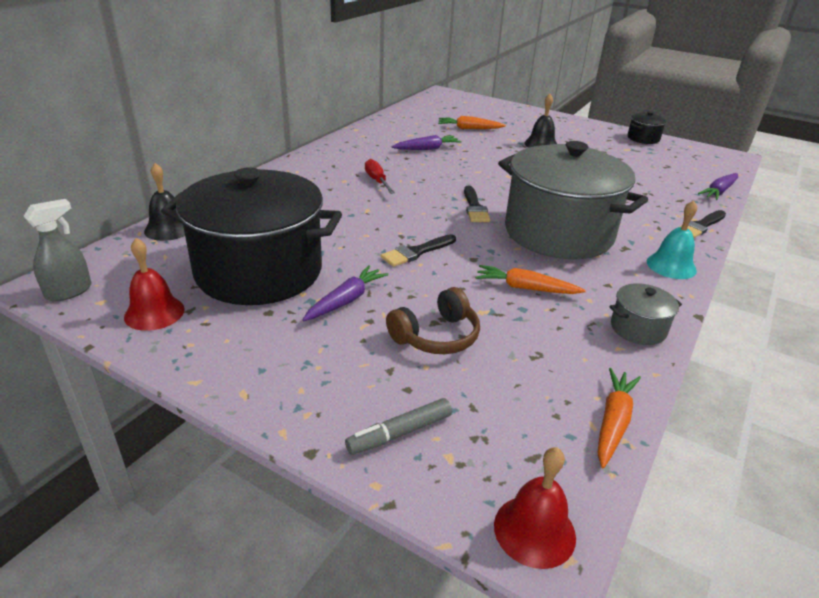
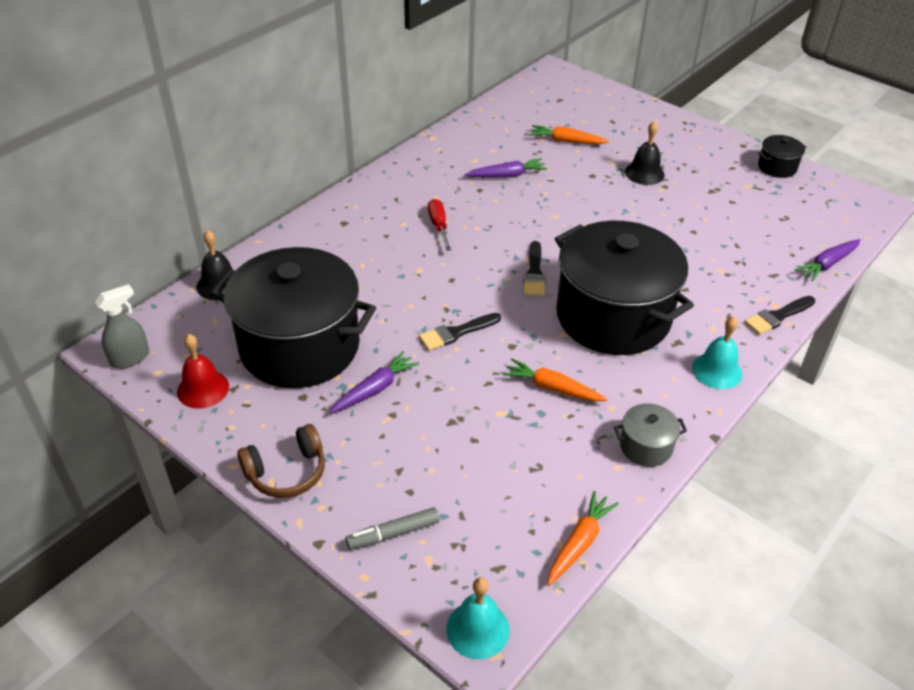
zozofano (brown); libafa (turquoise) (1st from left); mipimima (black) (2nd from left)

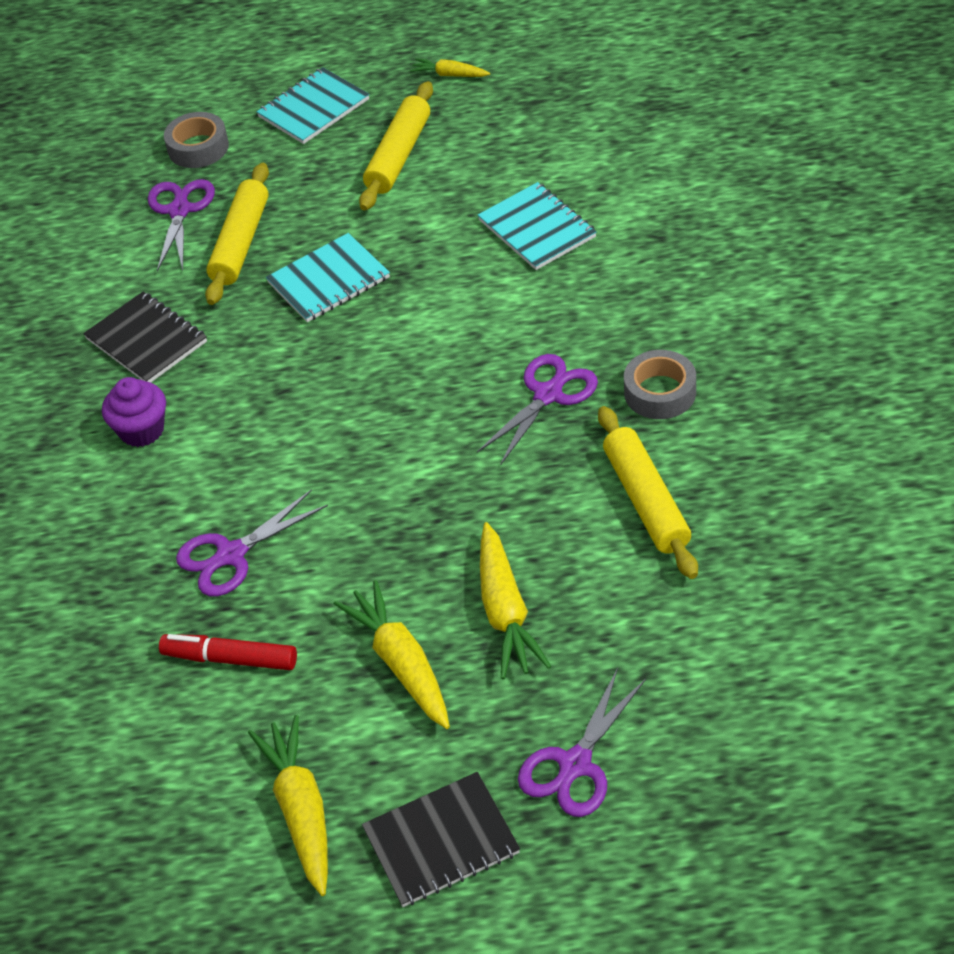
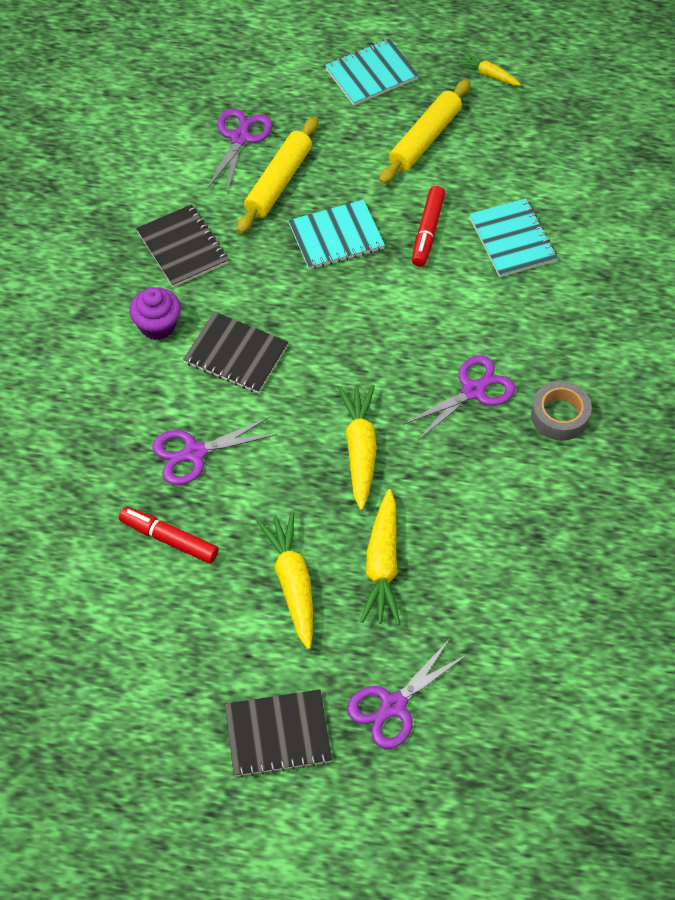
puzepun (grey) (1st from left in the first image); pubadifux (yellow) (3rd from left in the first image); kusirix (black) (2nd from left); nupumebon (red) (2nd from left); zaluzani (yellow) (2nd from left)

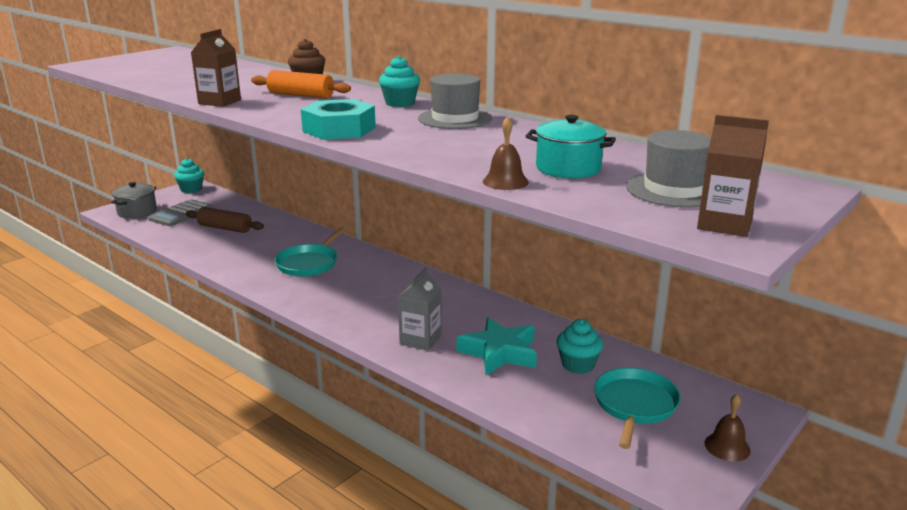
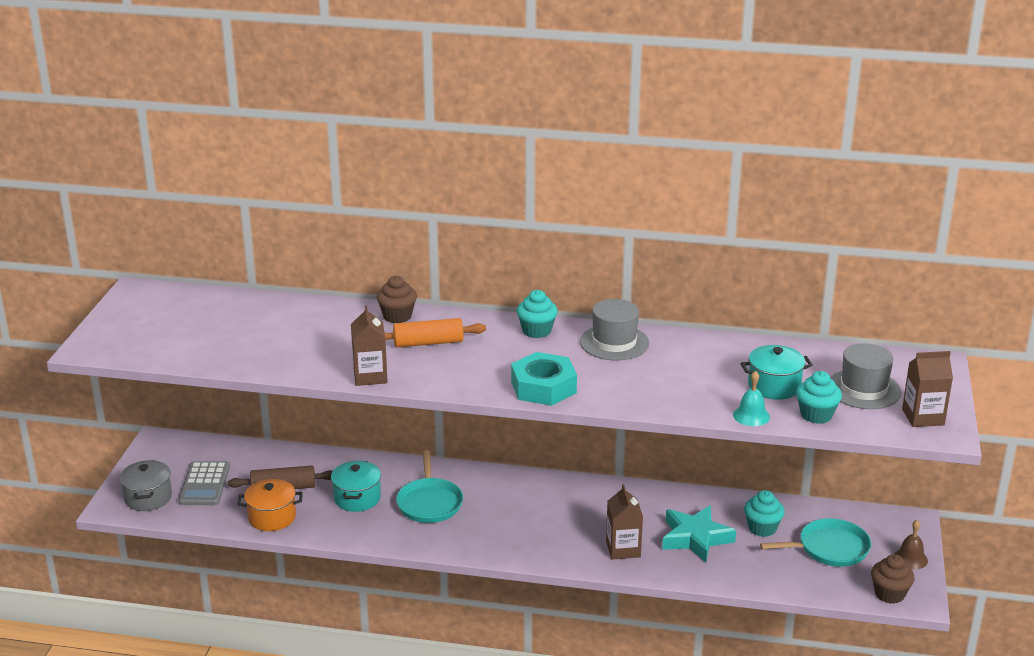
mipimima (orange); mipimima (turquoise) (1st from left); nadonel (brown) (2nd from left); nadonel (turquoise) (3rd from left); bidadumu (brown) (2nd from left); libafa (turquoise); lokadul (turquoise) (2nd from left)

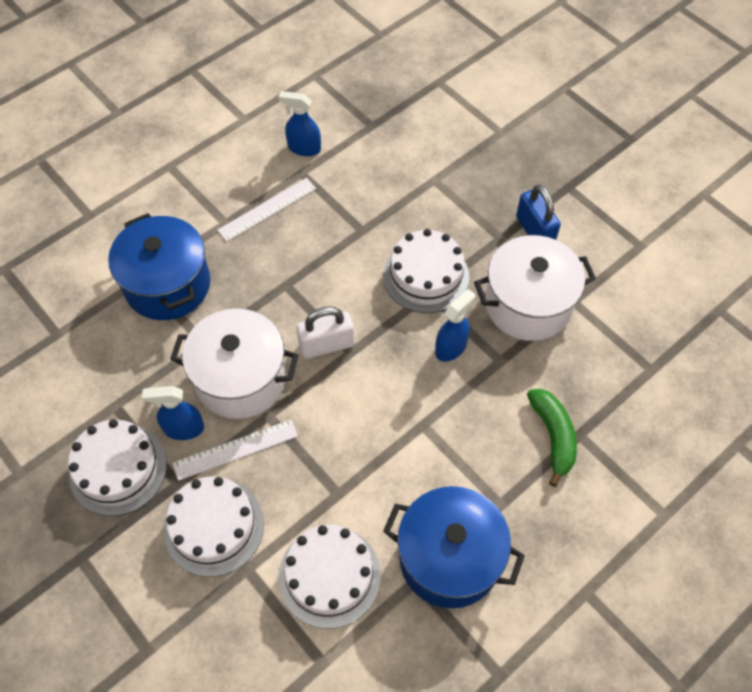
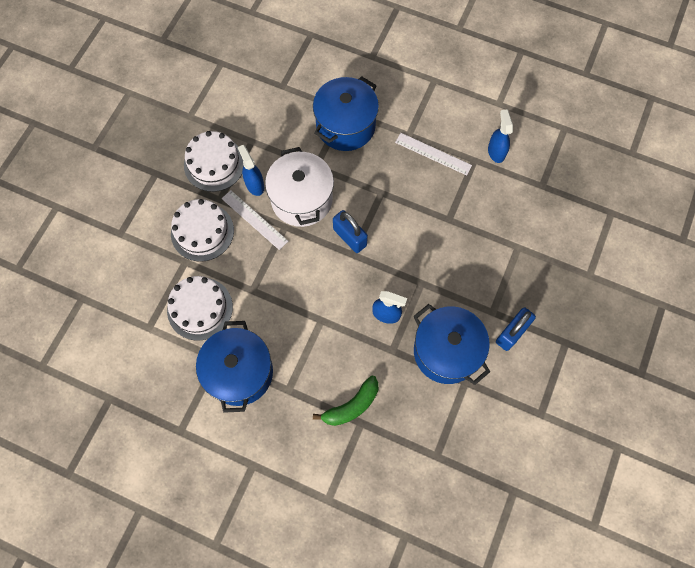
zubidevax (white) (4th from left in the first image); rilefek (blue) (1st from left); mipimima (blue) (3rd from left)

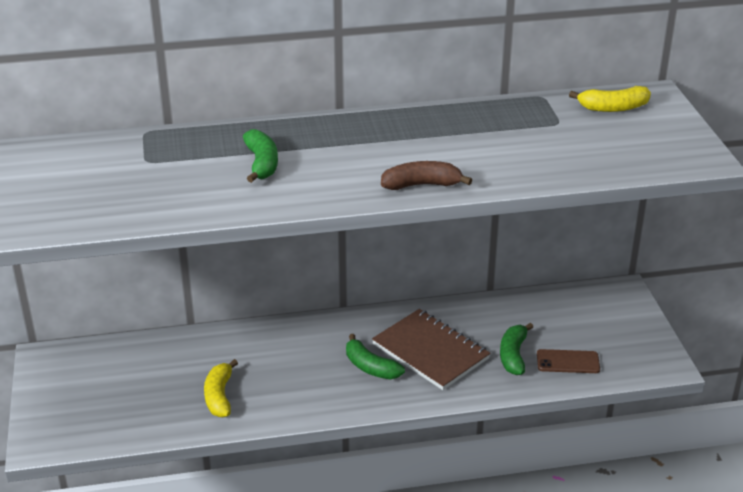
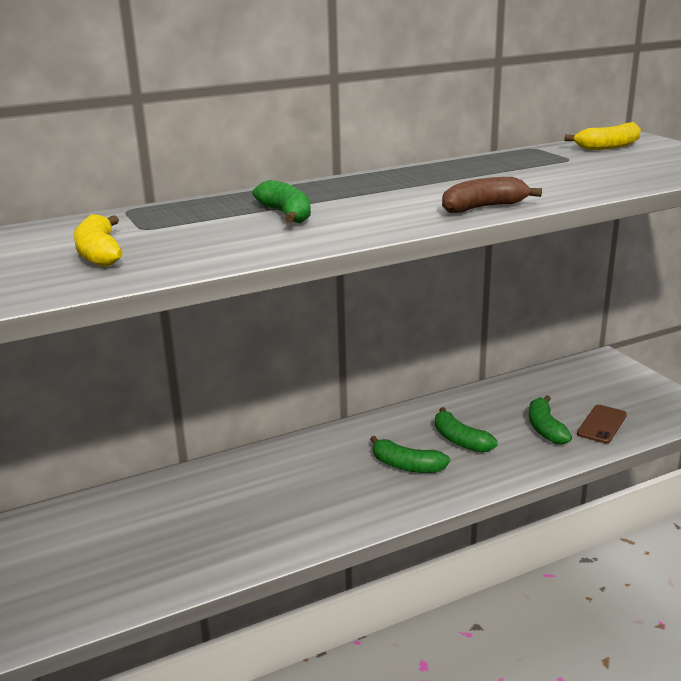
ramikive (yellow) (1st from left); ramikive (green) (3rd from left); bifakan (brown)

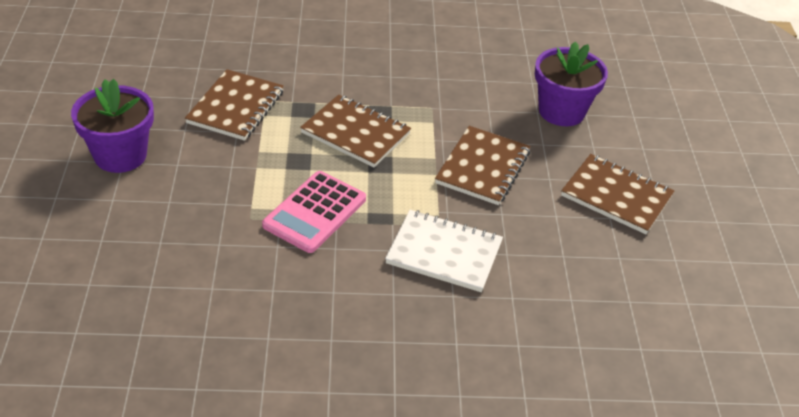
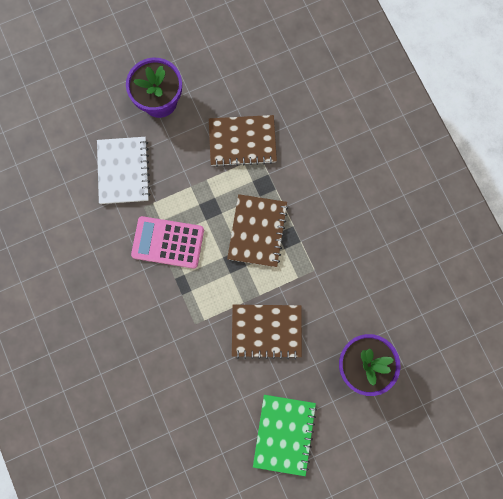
kusirix (white); kusirix (green)

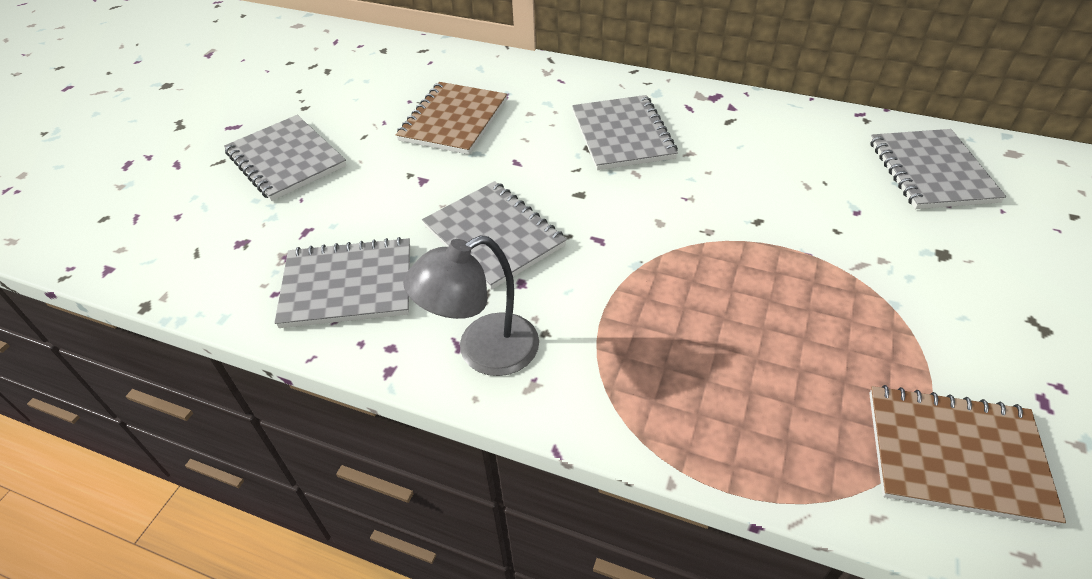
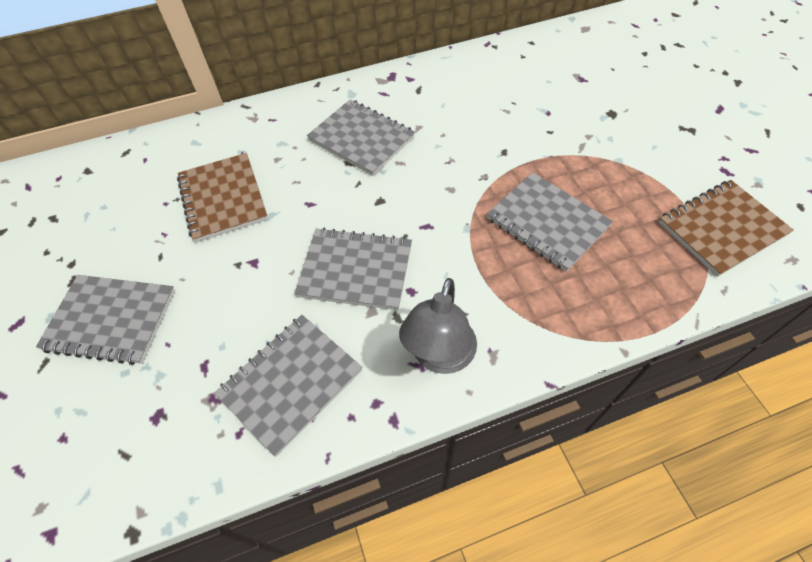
kusirix (grey) (5th from left)

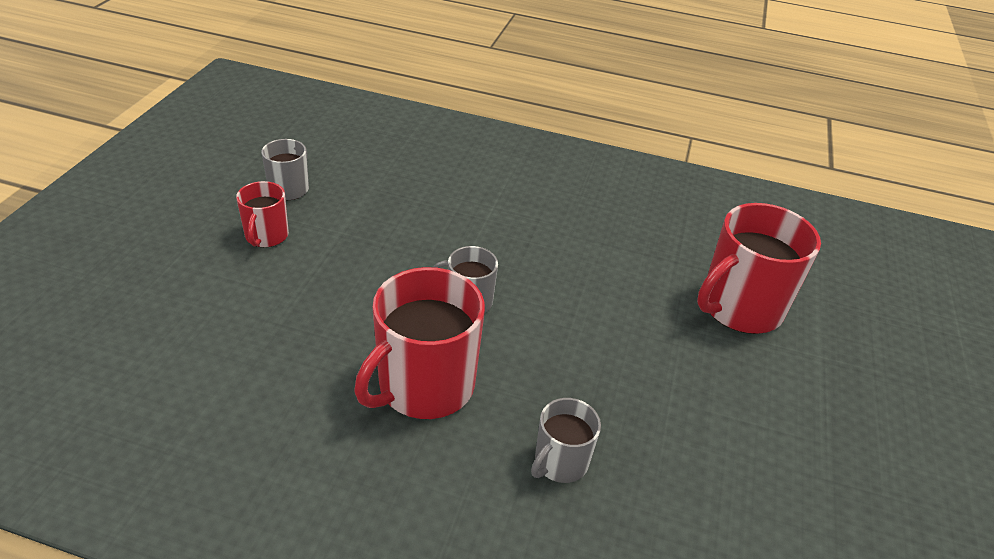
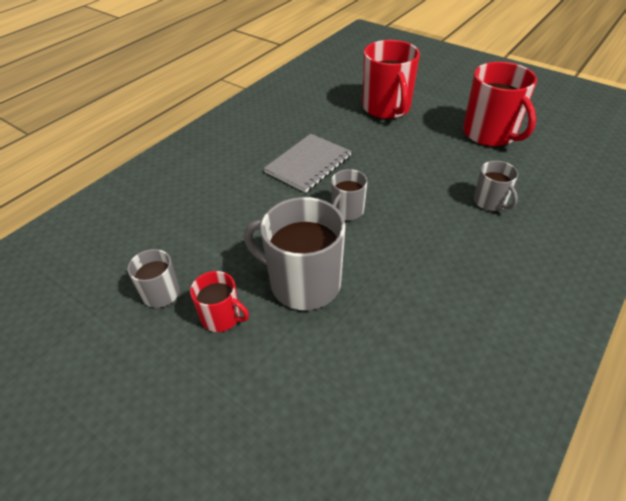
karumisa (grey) (2nd from left); kusirix (grey); karumisa (red) (3rd from left)

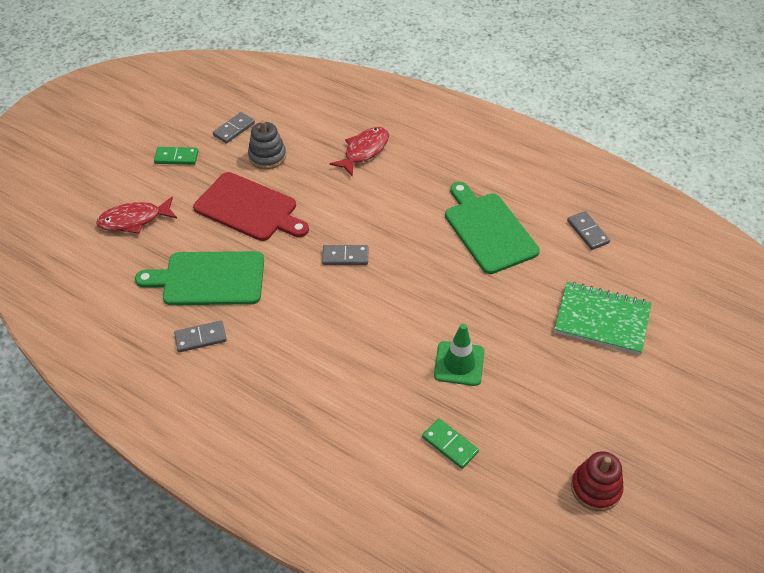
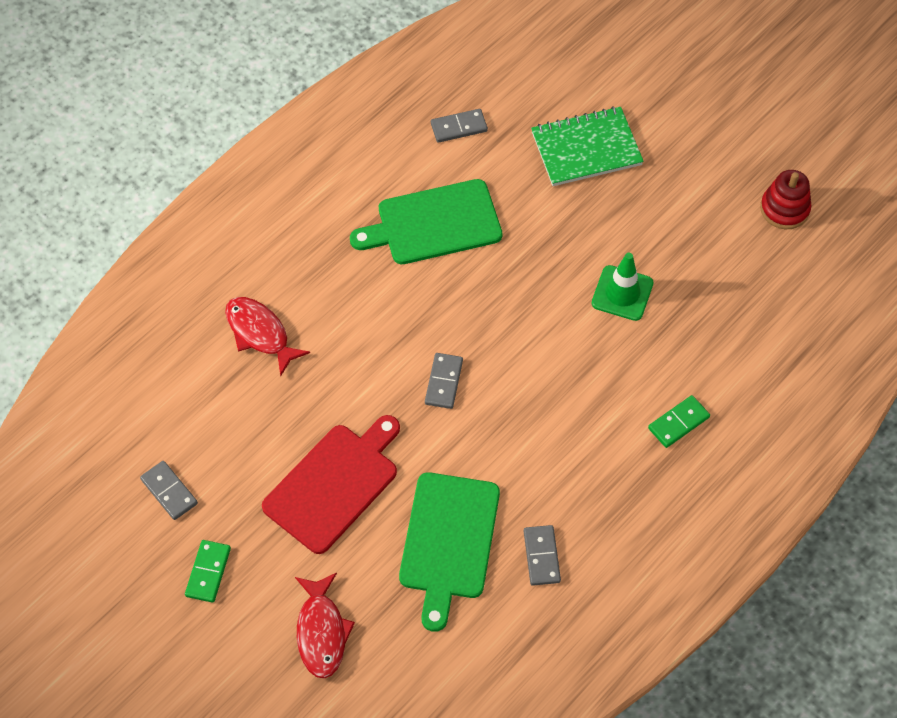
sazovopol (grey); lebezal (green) (2nd from left); kusirix (green)

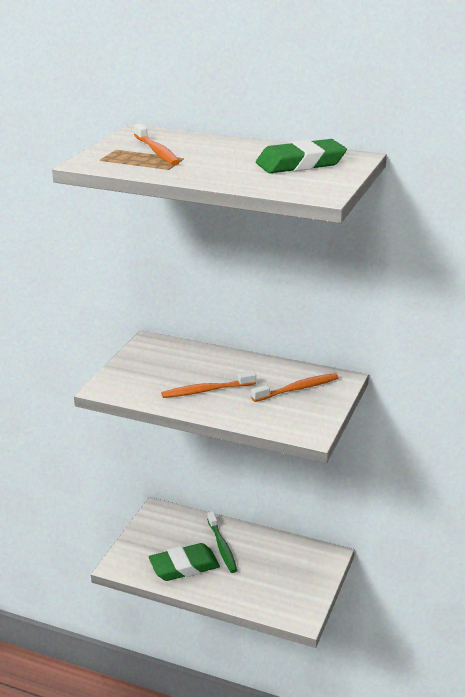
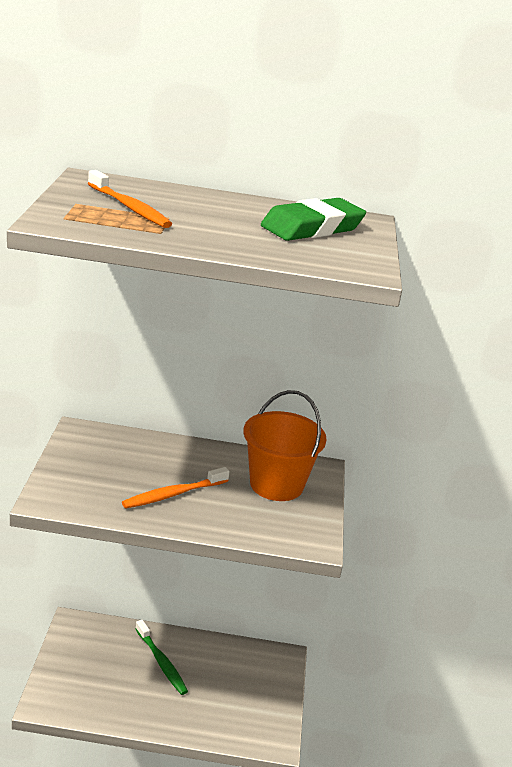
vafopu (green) (1st from left in the first image); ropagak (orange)

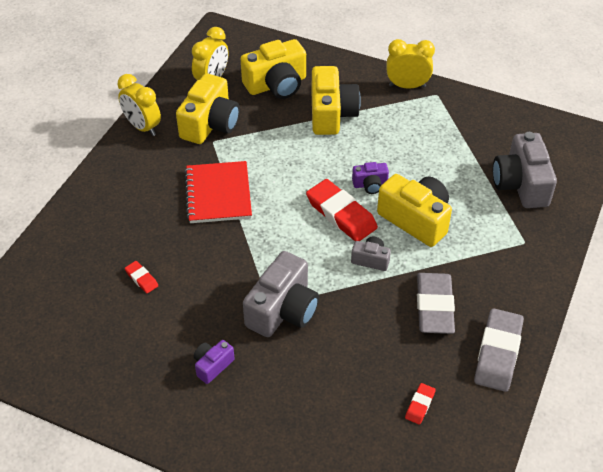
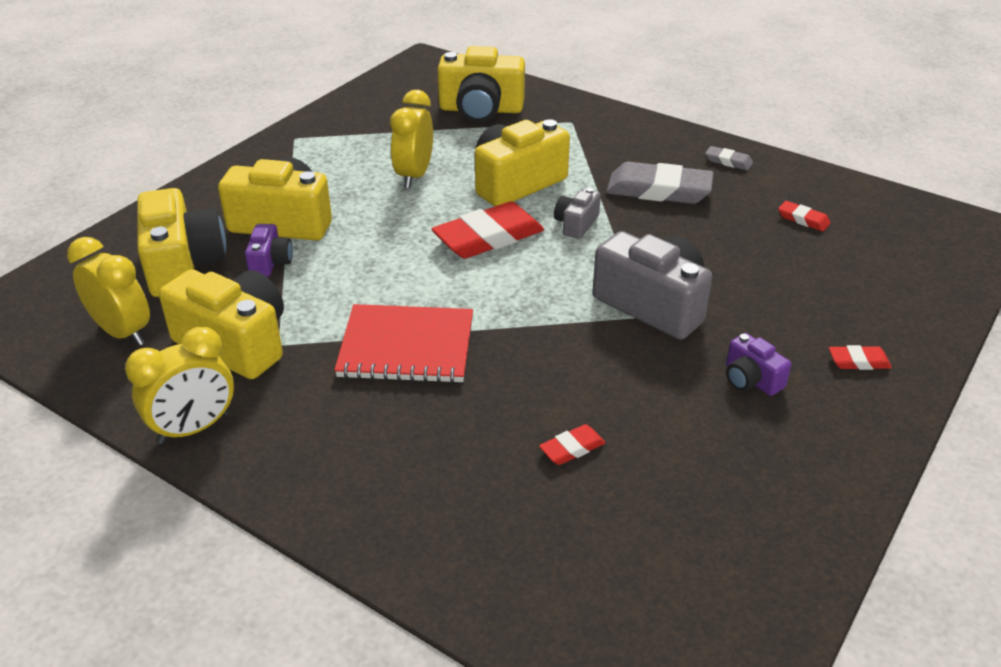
vafopu (red) (4th from left); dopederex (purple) (1st from left); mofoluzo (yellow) (3rd from left); dopederex (yellow) (4th from left); vafopu (grey) (2nd from left)

